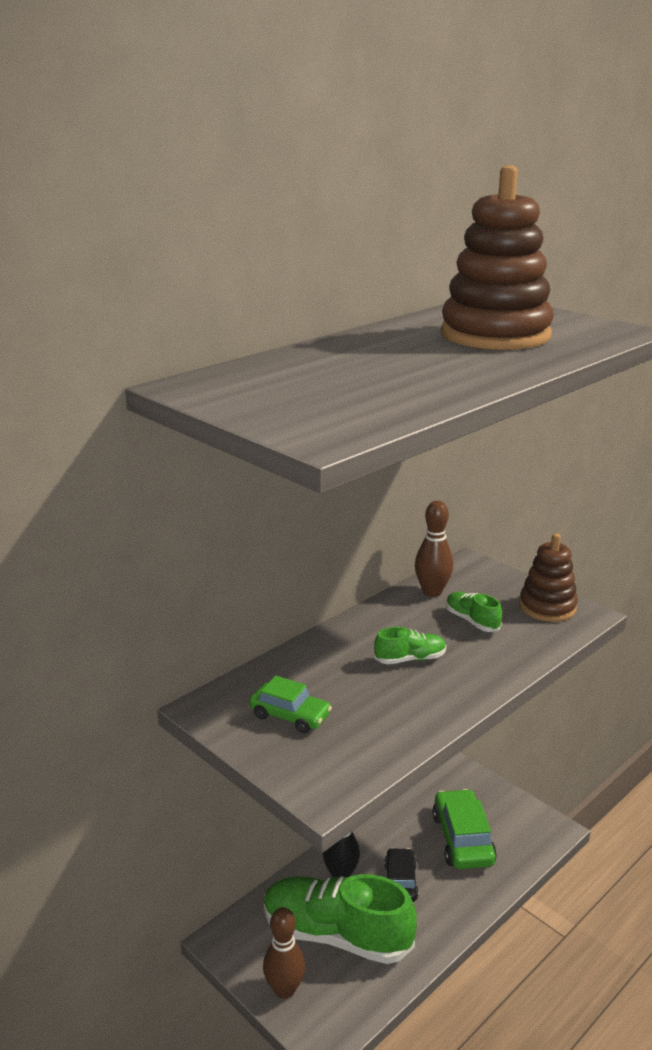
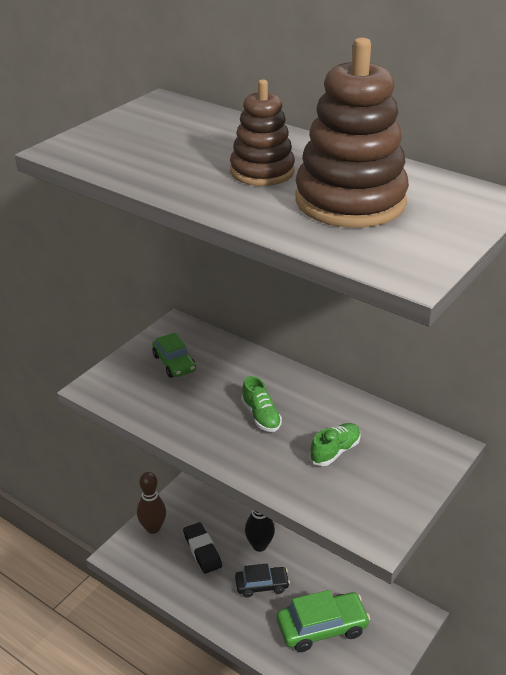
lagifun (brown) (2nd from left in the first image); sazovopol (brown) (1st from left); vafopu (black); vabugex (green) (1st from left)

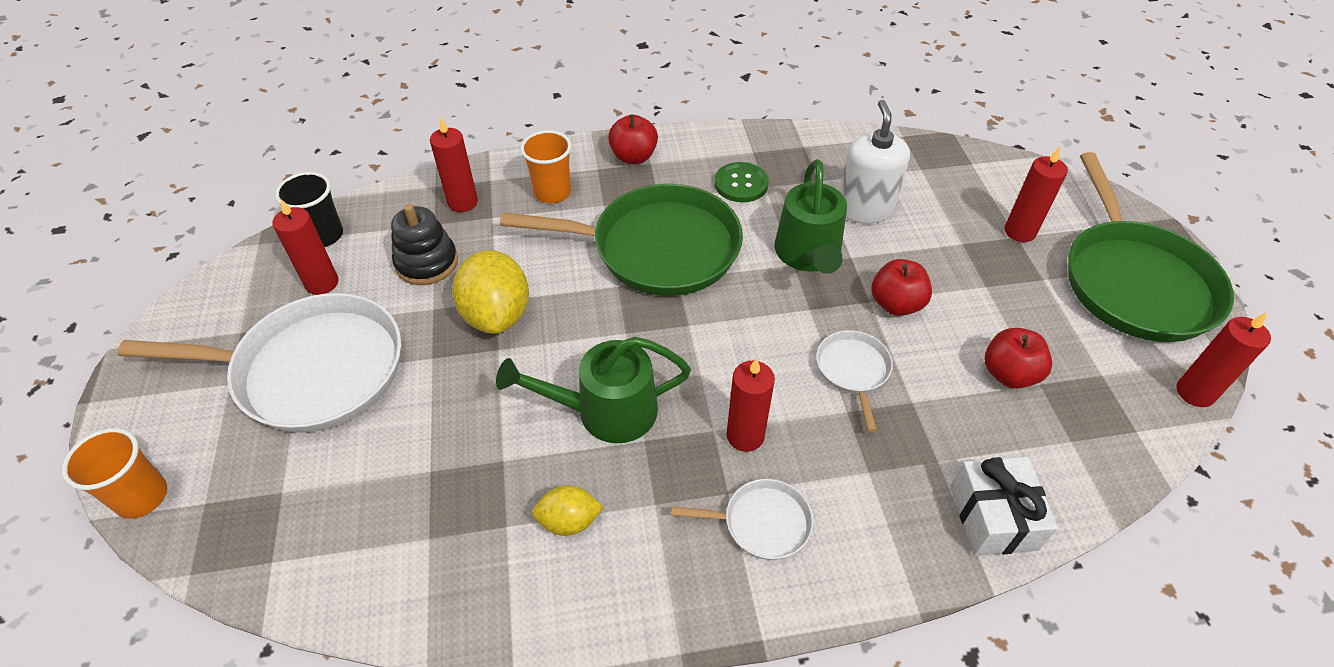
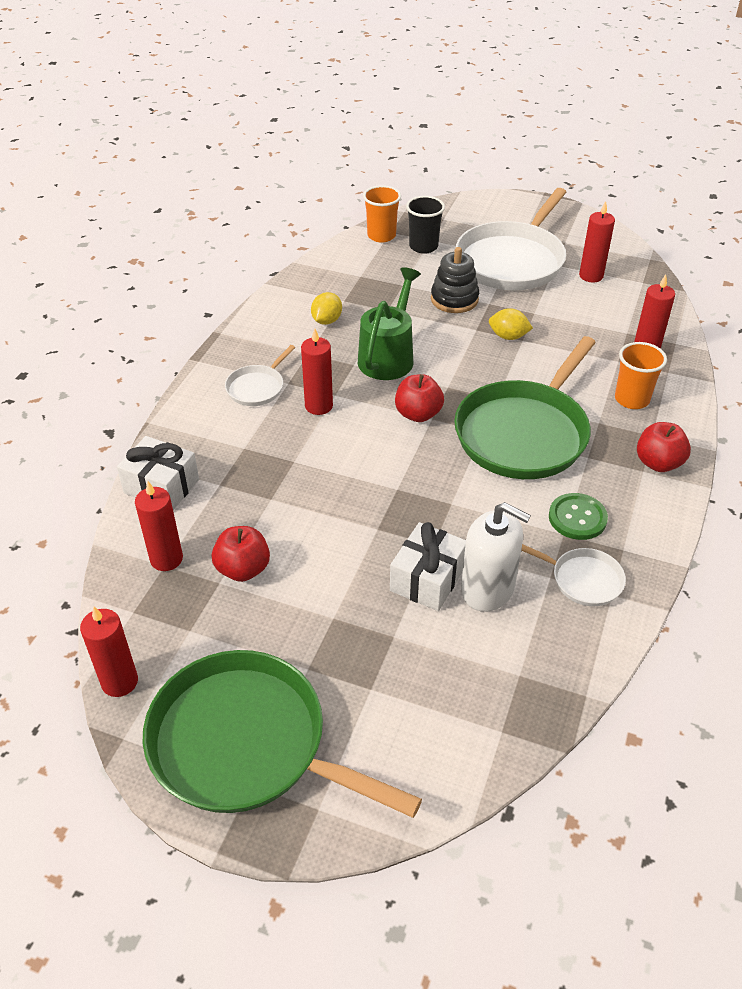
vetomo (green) (2nd from left in the first image); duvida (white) (2nd from left); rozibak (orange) (1st from left); rozibak (black); sazovopol (black); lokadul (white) (3rd from left); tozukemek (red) (2nd from left); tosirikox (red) (2nd from left); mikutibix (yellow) (2nd from left)

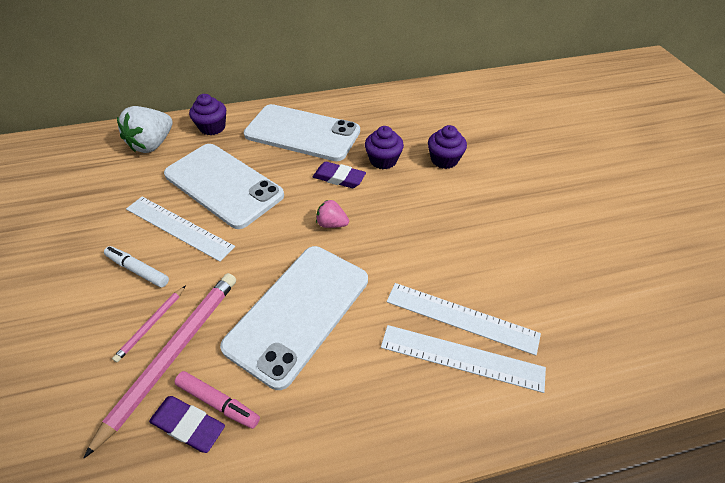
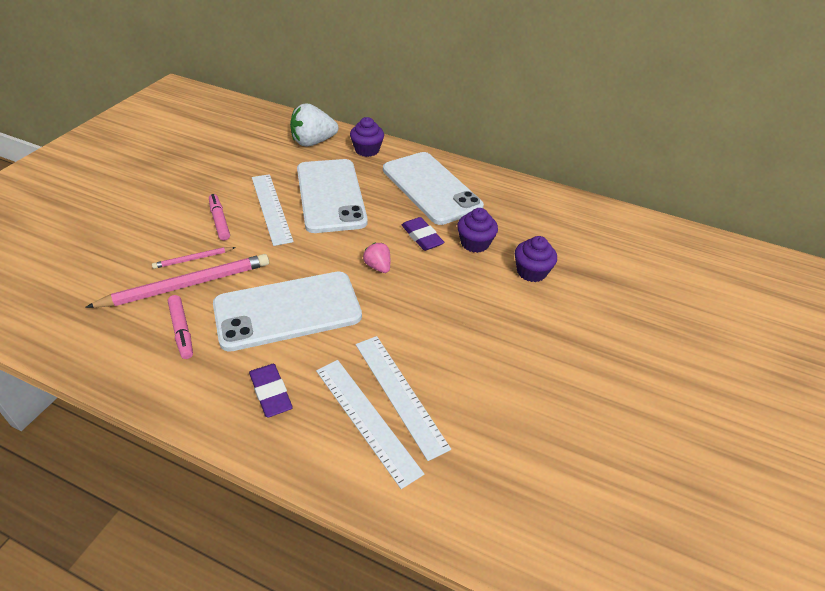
vafopu (purple) (1st from left); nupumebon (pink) (2nd from left)

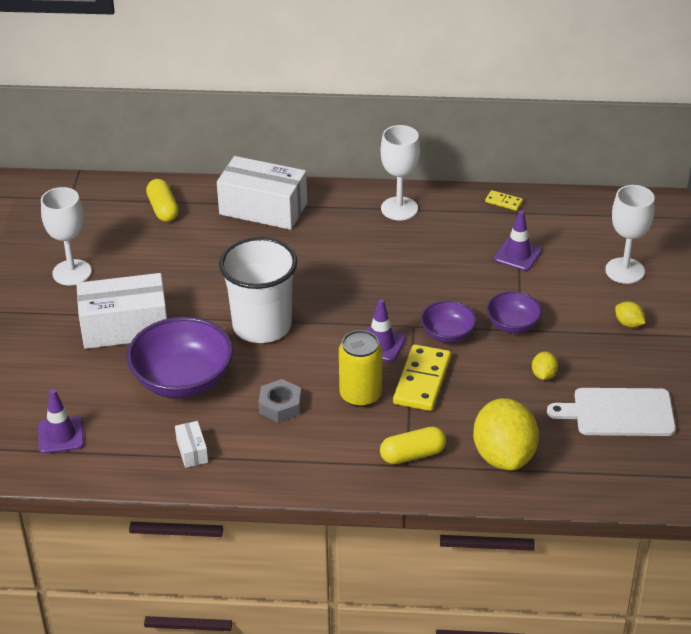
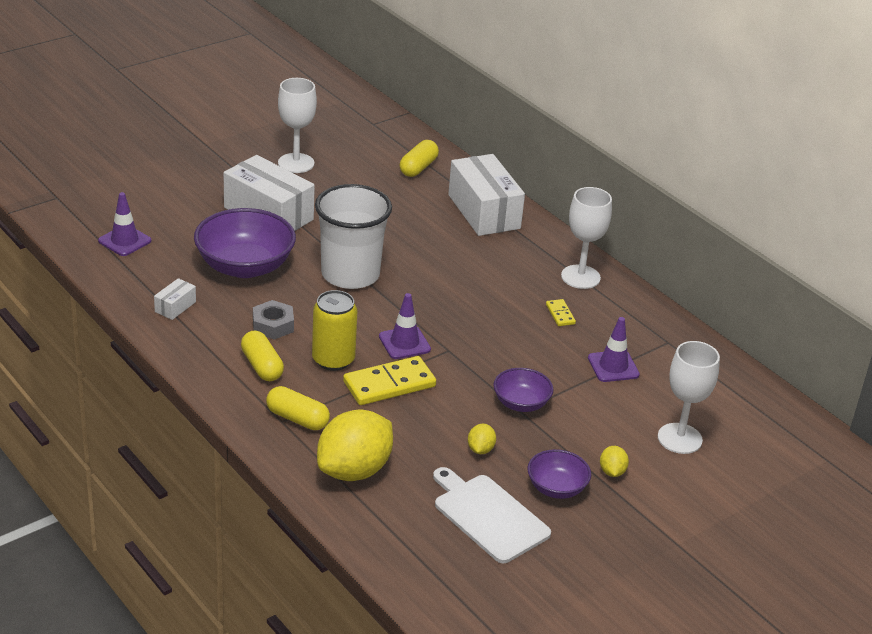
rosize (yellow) (1st from left); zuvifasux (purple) (3rd from left); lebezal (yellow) (2nd from left); mikutibix (yellow) (2nd from left)

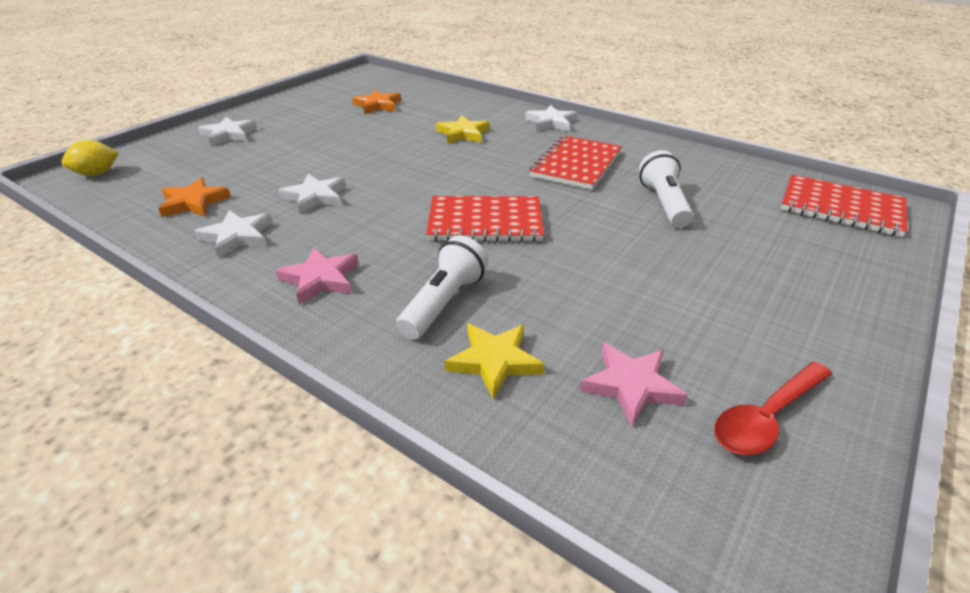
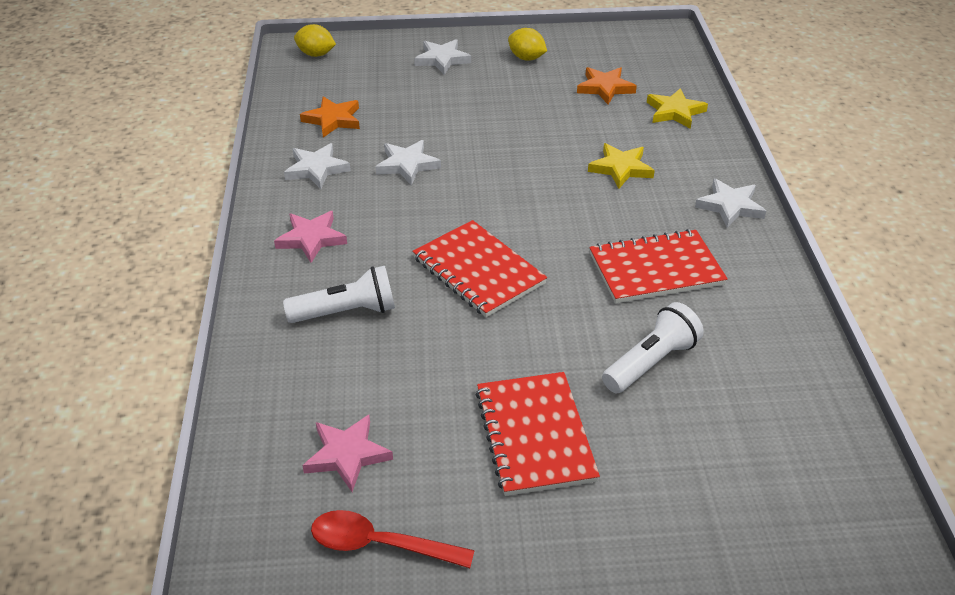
mikutibix (yellow) (2nd from left); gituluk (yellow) (2nd from left); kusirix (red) (2nd from left)

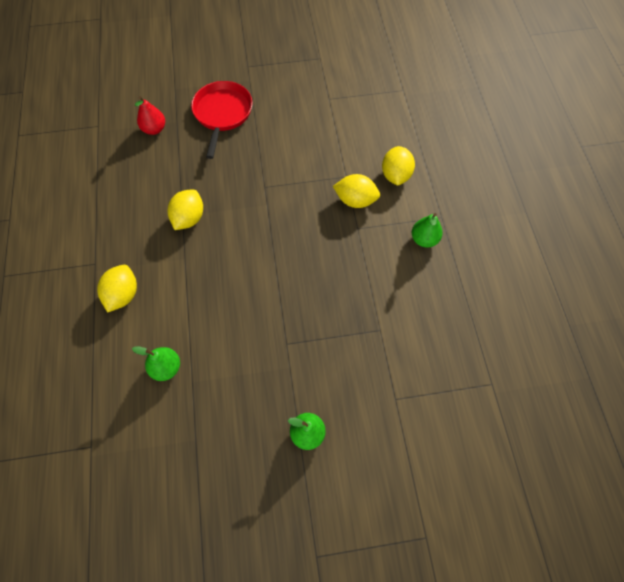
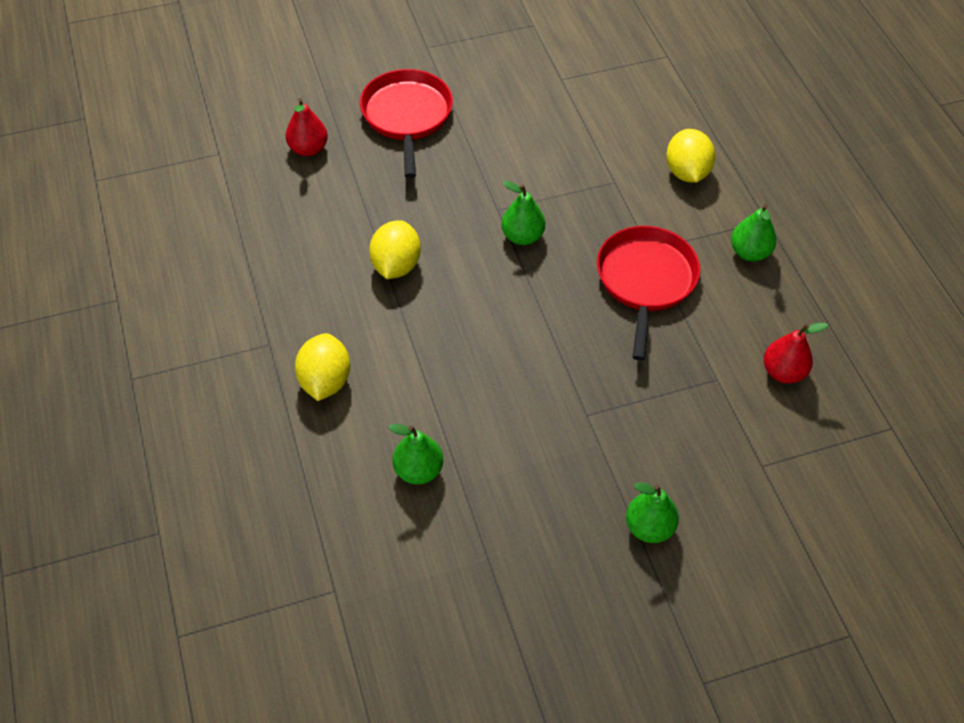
mikutibix (yellow) (3rd from left in the first image); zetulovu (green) (2nd from left); lokadul (red) (2nd from left); zetulovu (red) (2nd from left)

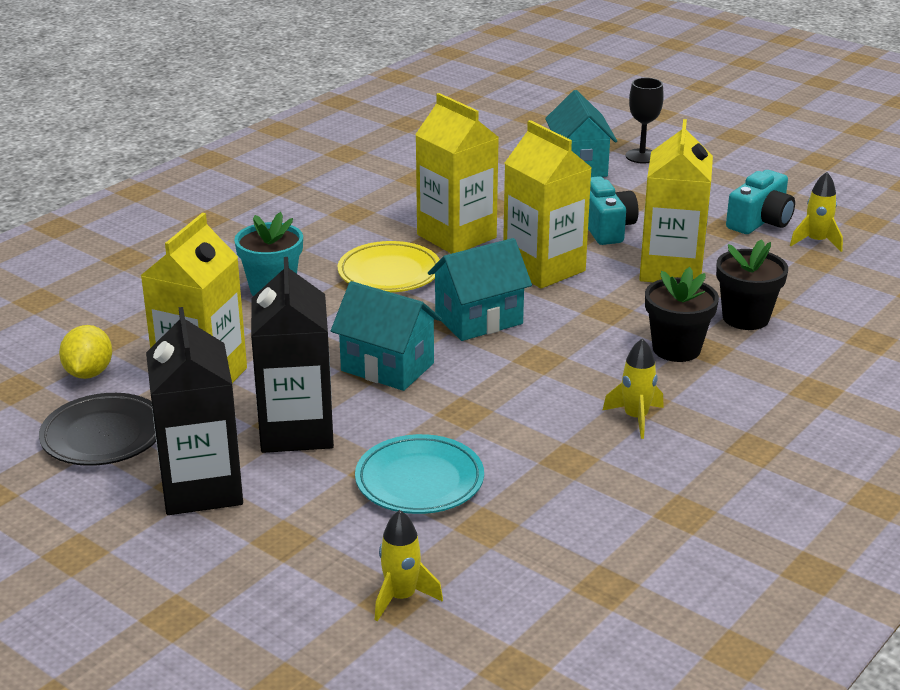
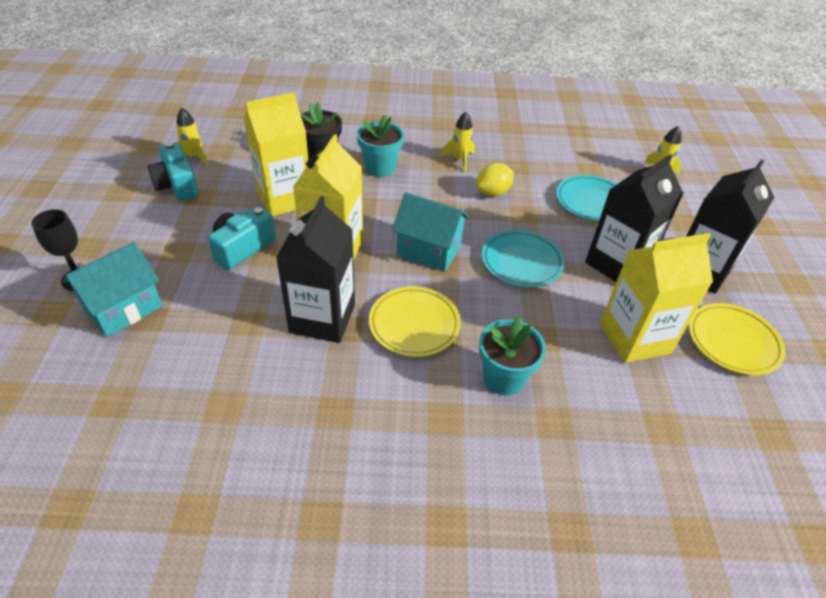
mikutibix (yellow); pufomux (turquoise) (1st from left); pufomux (yellow) (2nd from left); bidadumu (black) (1st from left); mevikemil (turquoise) (1st from left); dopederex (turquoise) (1st from left)

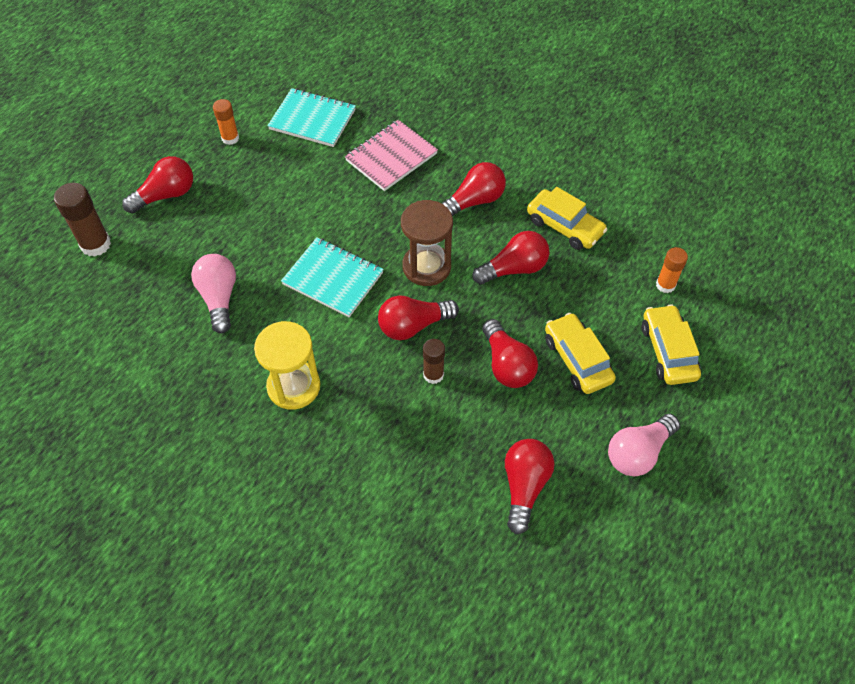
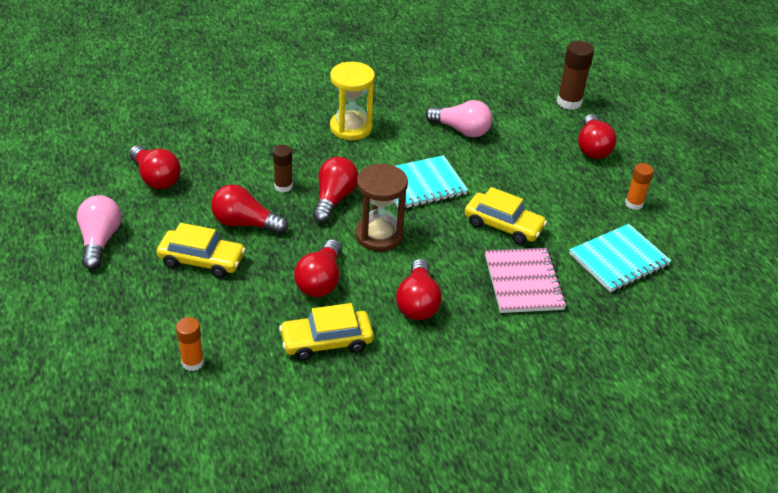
vabugex (yellow) (3rd from left)

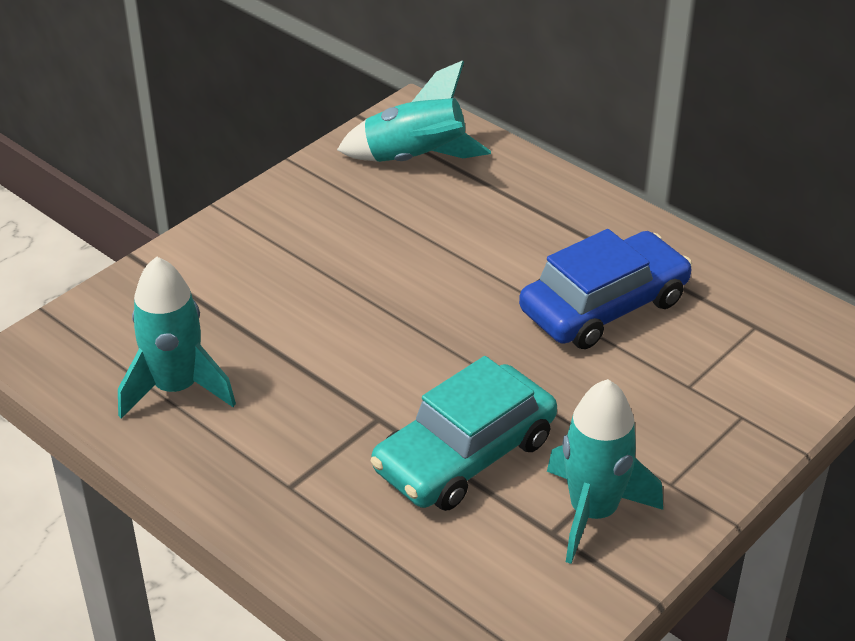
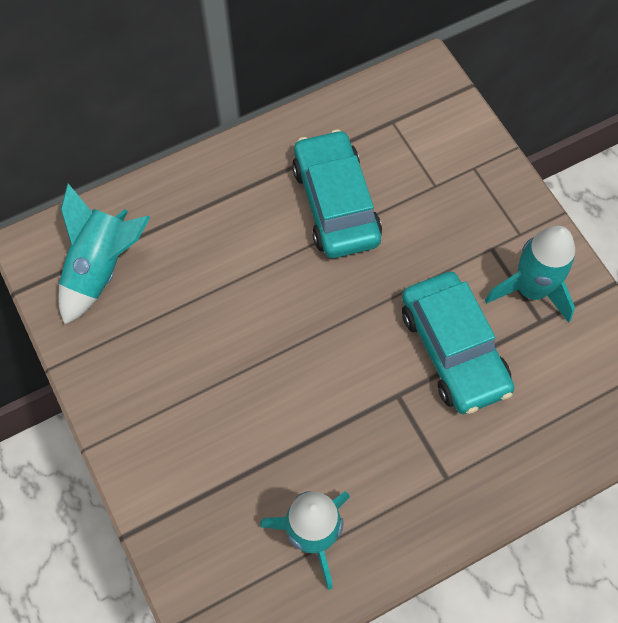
vabugex (turquoise) (1st from left)

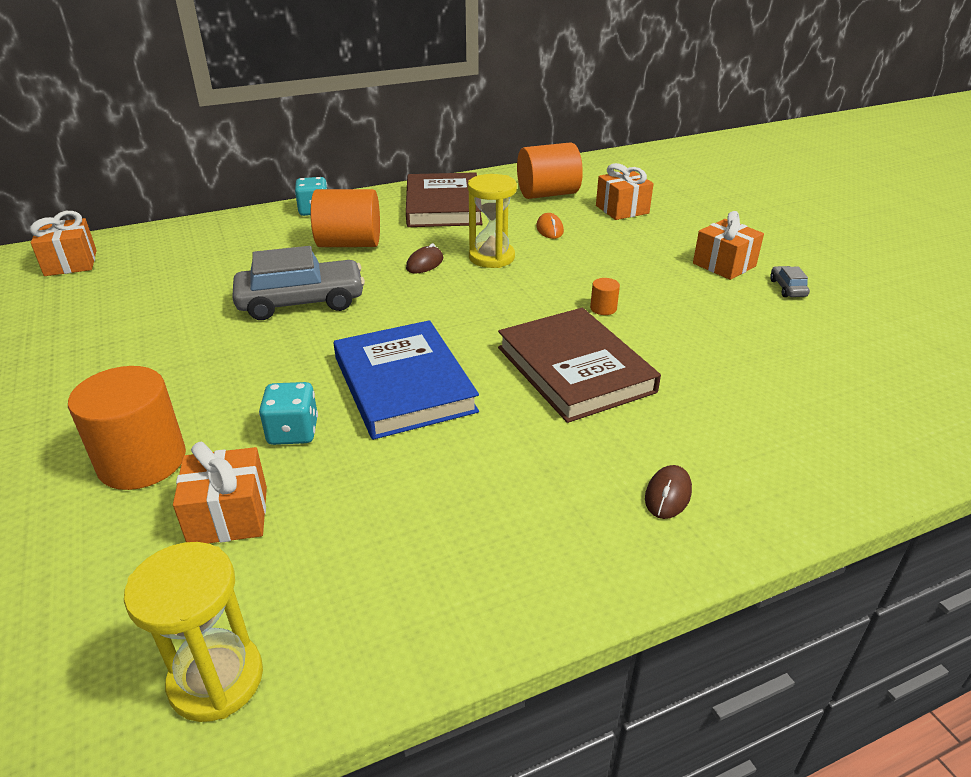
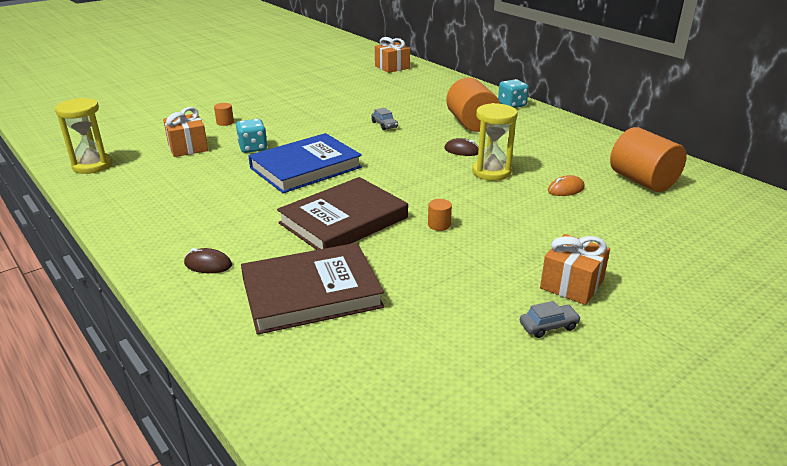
duvida (orange) (3rd from left in the first image); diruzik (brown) (1st from left); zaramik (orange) (1st from left); vabugex (grey) (1st from left)

